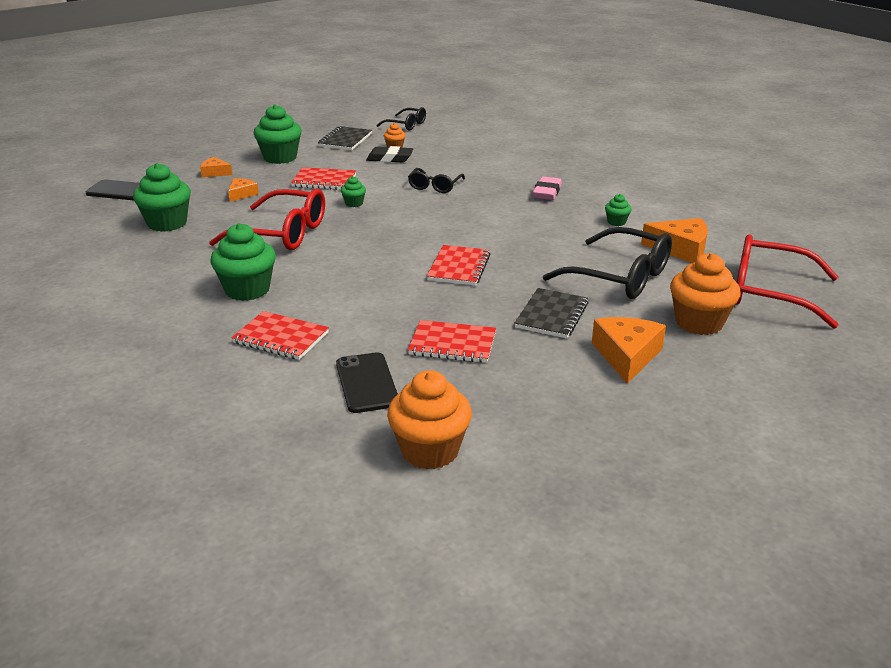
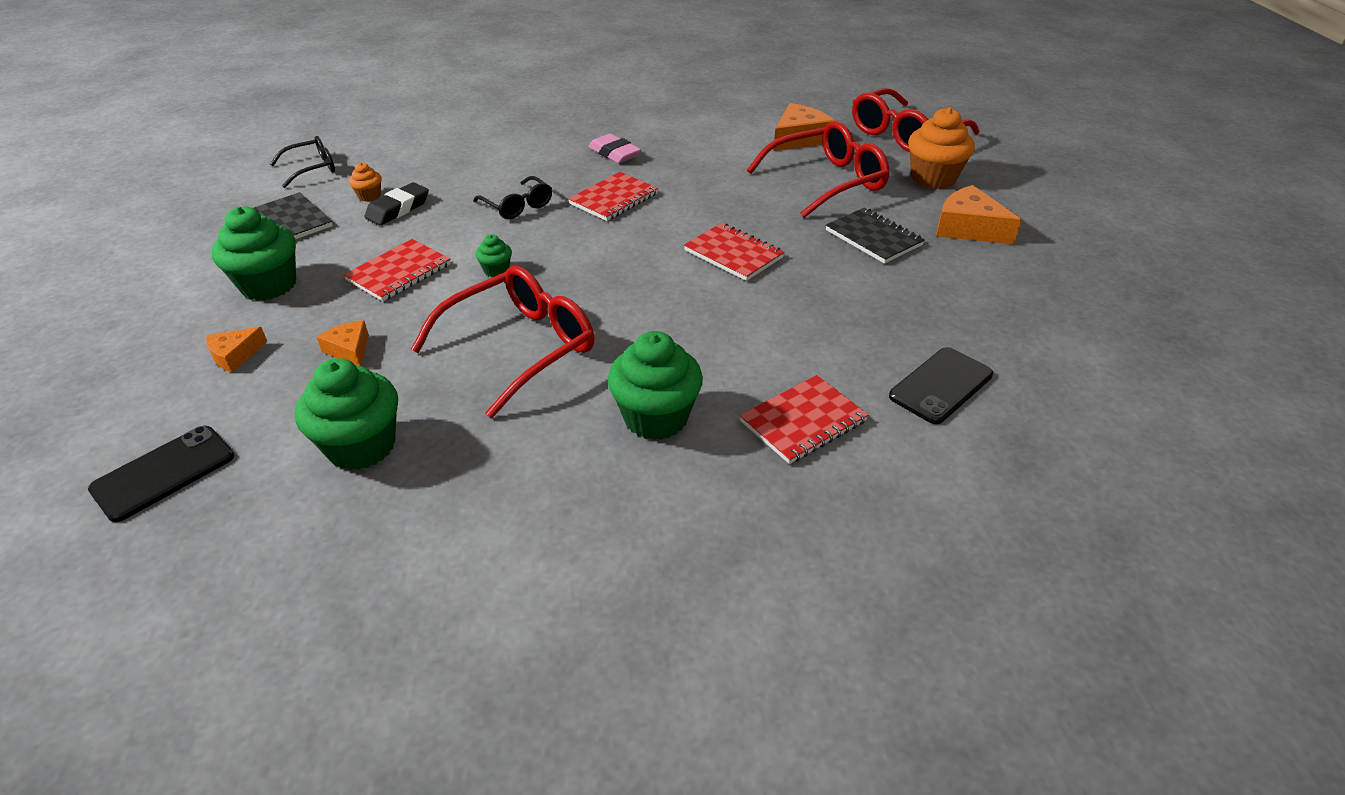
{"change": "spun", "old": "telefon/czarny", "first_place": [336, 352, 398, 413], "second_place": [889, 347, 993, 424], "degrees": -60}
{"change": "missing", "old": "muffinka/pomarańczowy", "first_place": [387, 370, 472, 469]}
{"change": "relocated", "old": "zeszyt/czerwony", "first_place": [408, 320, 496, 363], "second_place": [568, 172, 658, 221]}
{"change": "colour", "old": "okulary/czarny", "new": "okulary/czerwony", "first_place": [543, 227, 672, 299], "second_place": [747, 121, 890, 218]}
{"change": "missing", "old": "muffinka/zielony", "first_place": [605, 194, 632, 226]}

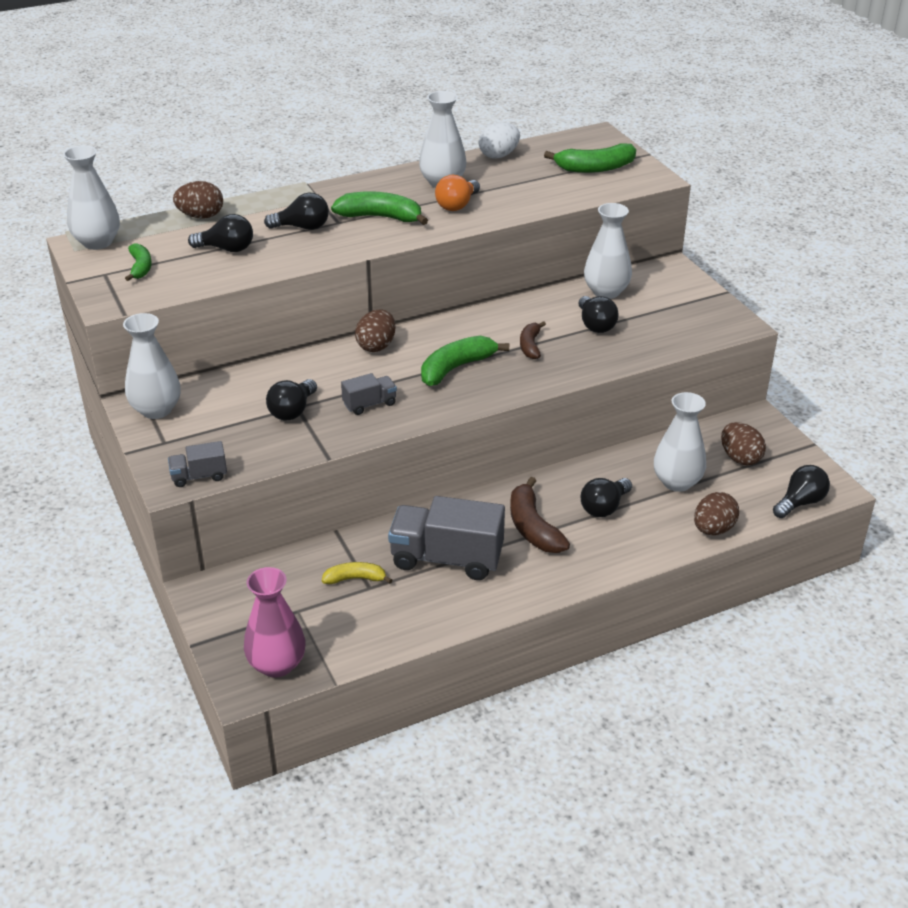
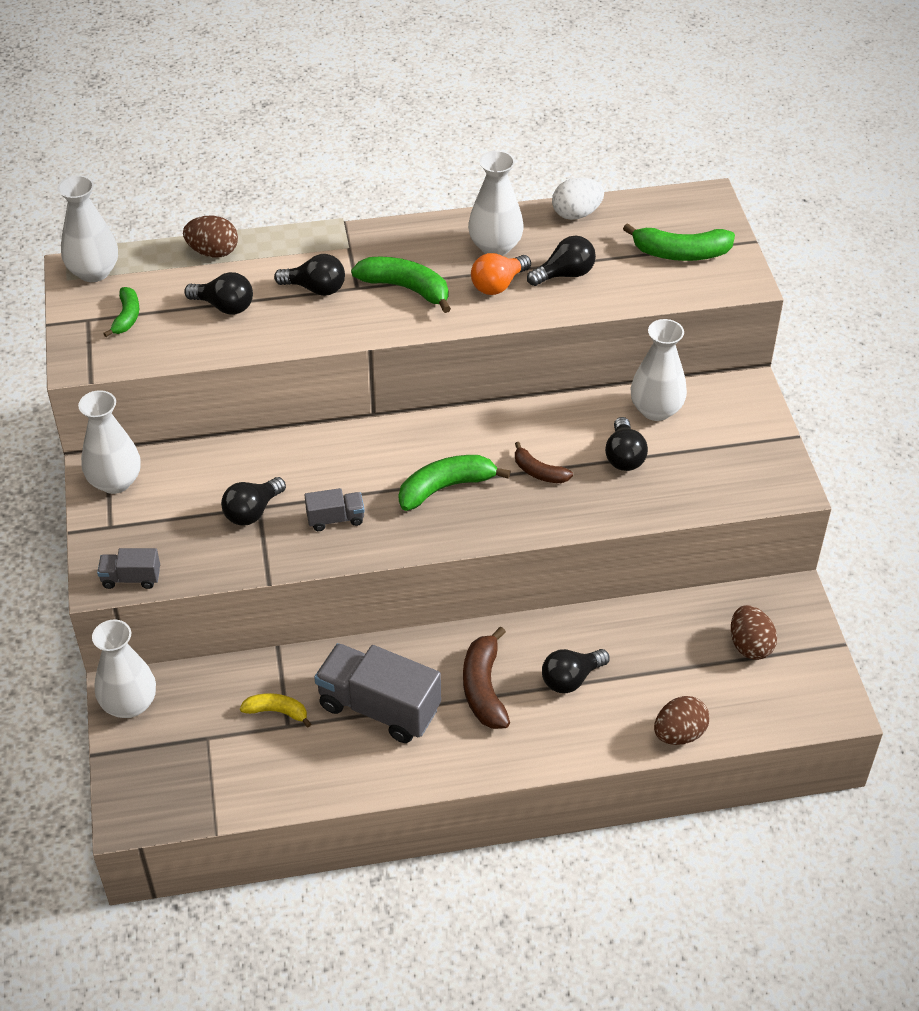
{"change": "missing", "old": "wazon/różowy", "first_place": [244, 567, 305, 678]}
{"change": "missing", "old": "jajko/brązowy", "first_place": [355, 309, 396, 352]}
{"change": "spun", "old": "banan/brązowy", "first_place": [520, 321, 546, 359], "second_place": [515, 442, 573, 483], "degrees": -75}
{"change": "relocated", "old": "wazon/biały", "first_place": [654, 392, 706, 492], "second_place": [92, 620, 156, 718]}
{"change": "relocated", "old": "żarówka/czarny", "first_place": [773, 465, 830, 518], "second_place": [527, 236, 596, 286]}

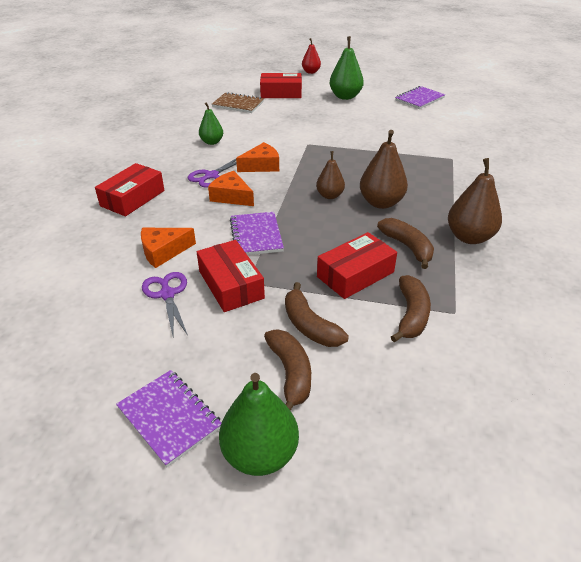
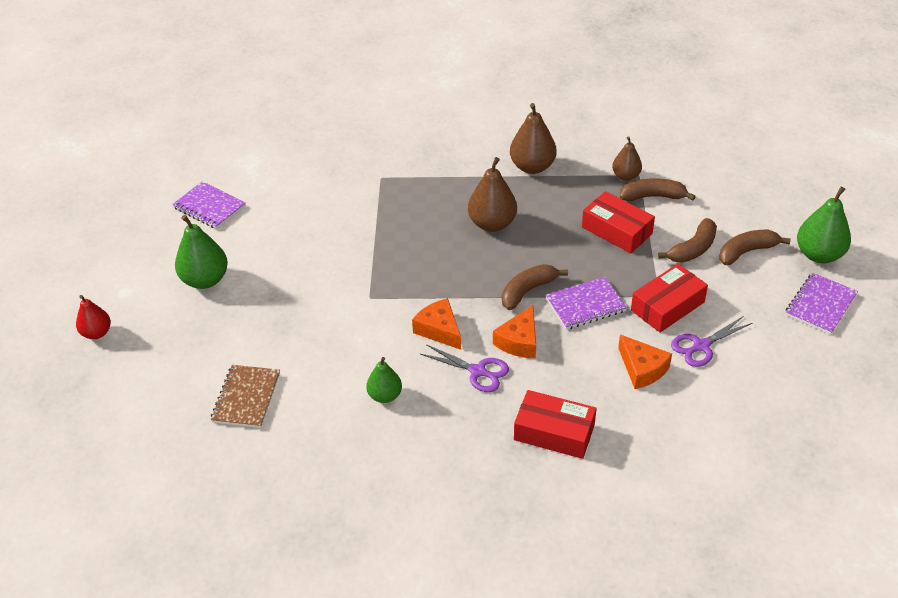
{"change": "missing", "old": "pudełko/czerwony", "first_place": [260, 73, 302, 98]}
{"change": "relocated", "old": "gruszka/brązowy", "first_place": [316, 151, 345, 199], "second_place": [612, 136, 642, 181]}
{"change": "relocated", "old": "banan/brązowy", "first_place": [377, 218, 434, 269], "second_place": [502, 264, 568, 310]}

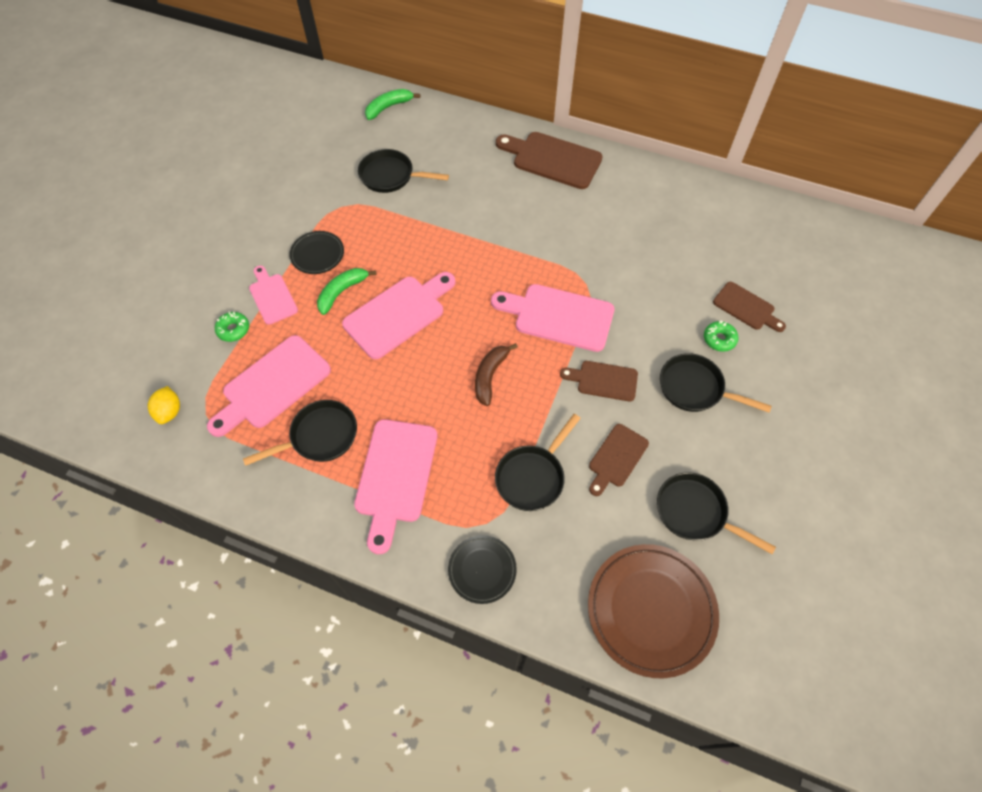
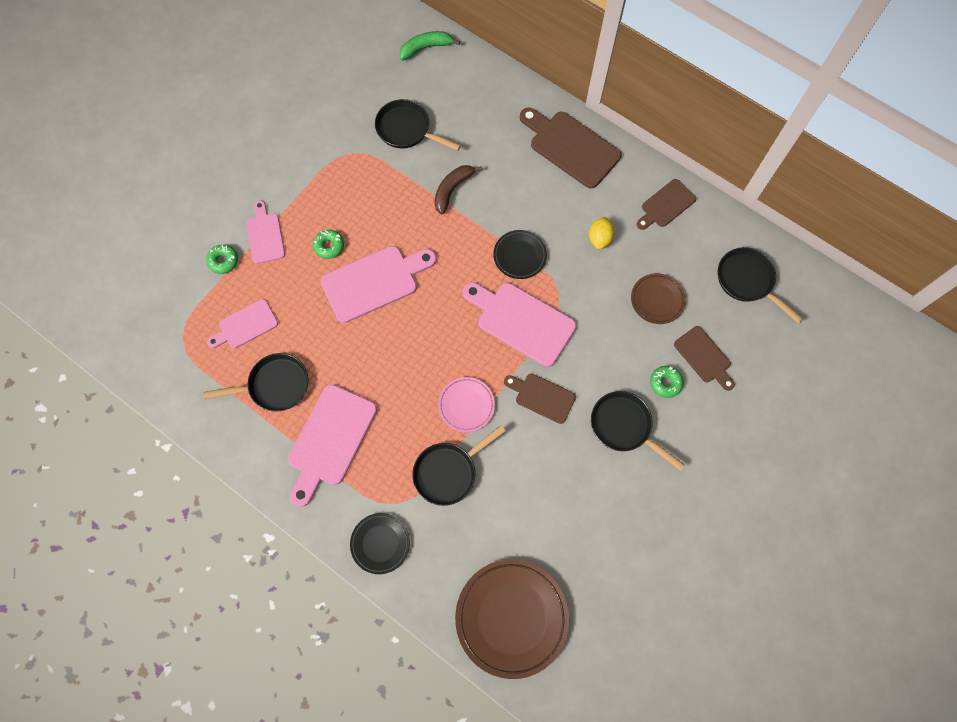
{"change": "relocated", "old": "cytryna/żółty", "first_place": [148, 386, 180, 424], "second_place": [589, 216, 615, 249]}
{"change": "size", "old": "deska do krojenia/różowy", "first_place": [207, 335, 331, 437], "second_place": [207, 299, 278, 348], "factor": 0.6}
{"change": "relocated", "old": "talerz/czarny", "first_place": [289, 231, 344, 274], "second_place": [493, 230, 547, 279]}
{"change": "exchanged", "old": "banan/zielony", "new": "donut/zielony", "first_place": [317, 268, 377, 315], "second_place": [313, 230, 344, 259]}
{"change": "relocated", "old": "banan/brązowy", "first_place": [475, 343, 518, 406], "second_place": [434, 165, 483, 214]}
{"change": "relocated", "old": "deska do krojenia/brązowy", "first_place": [589, 424, 649, 496], "second_place": [636, 179, 696, 230]}
{"change": "relocated", "old": "patelnia/czarny", "first_place": [657, 472, 776, 554], "second_place": [718, 247, 803, 324]}
{"change": "appeared", "new": "talerz/różowy", "second_place": [438, 377, 495, 432]}
{"change": "appeared", "new": "talerz/brązowy", "second_place": [631, 273, 686, 324]}

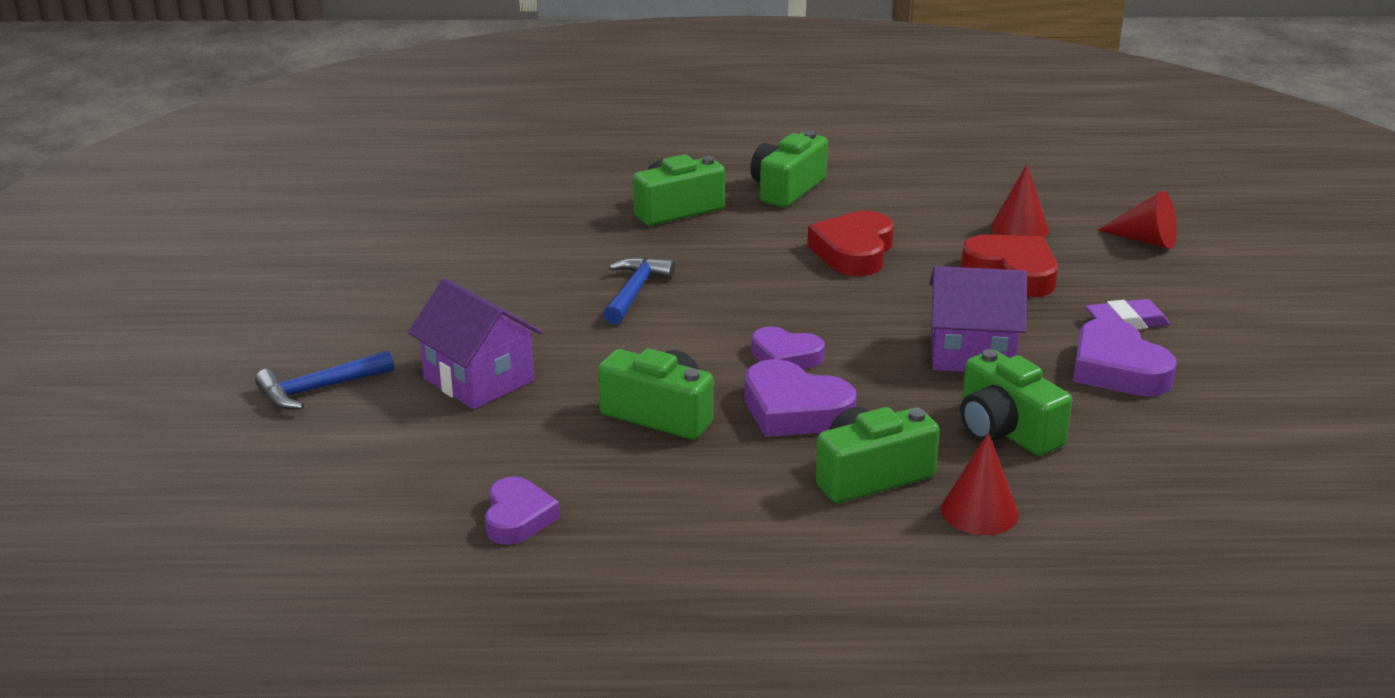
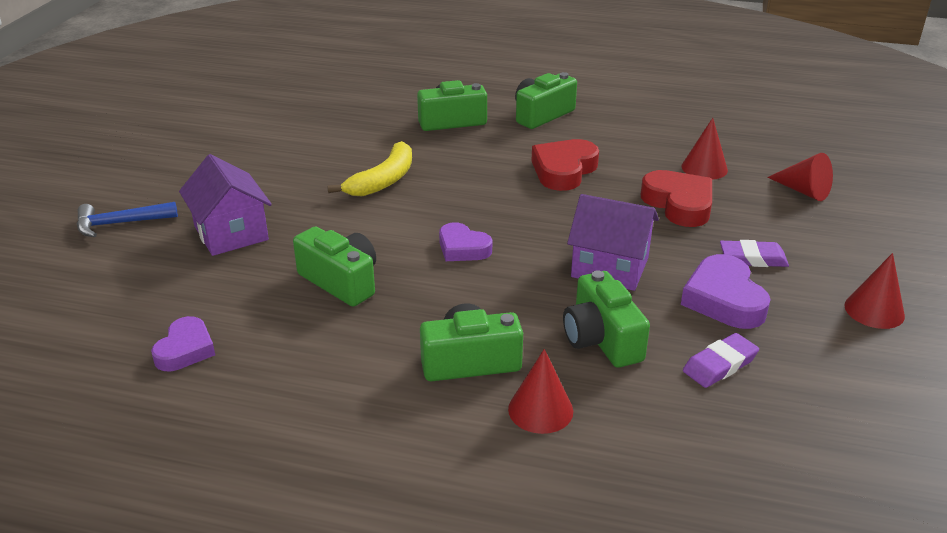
{"change": "exchanged", "old": "młotek/niebieski", "new": "banan/żółty", "first_place": [603, 257, 675, 325], "second_place": [327, 141, 412, 196]}
{"change": "missing", "old": "serce/fioletowy", "first_place": [745, 359, 857, 437]}
{"change": "appeared", "new": "gumka do mazania/fioletowy", "second_place": [683, 333, 759, 388]}
{"change": "appeared", "new": "stożek/czerwony", "second_place": [844, 253, 905, 329]}

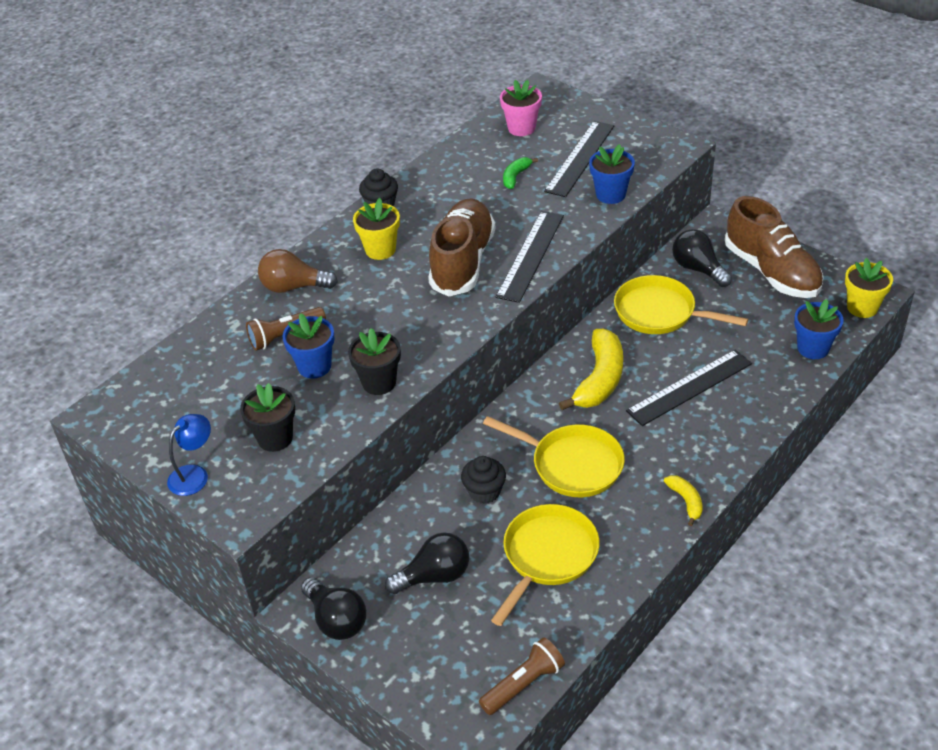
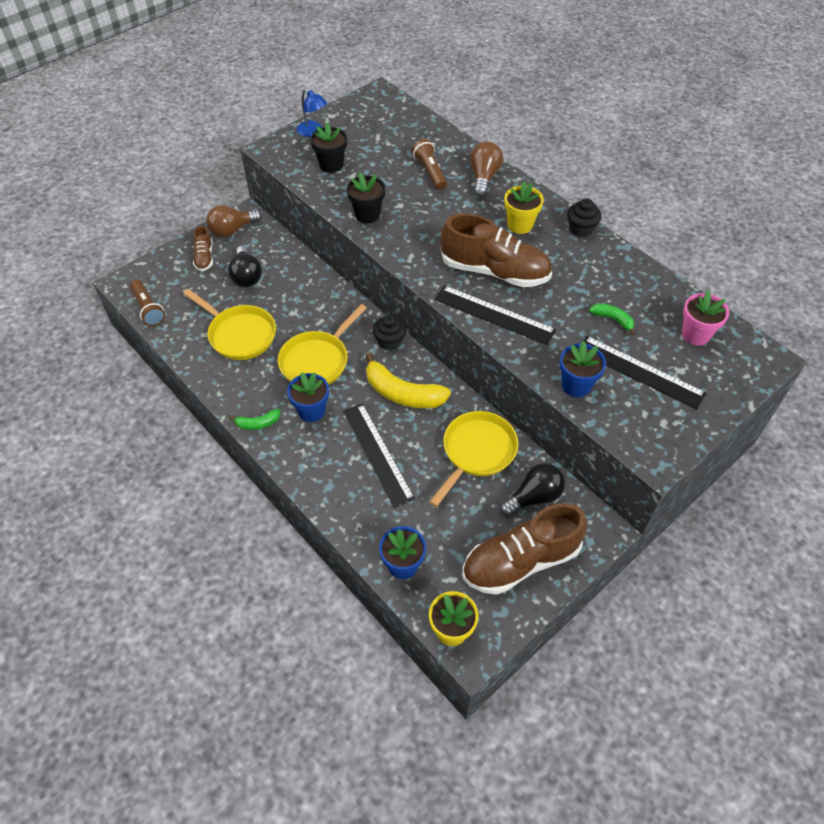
{"change": "relocated", "old": "doniczka/niebieski", "first_place": [282, 313, 335, 379], "second_place": [287, 372, 329, 422]}
{"change": "colour", "old": "żarówka/czarny", "new": "żarówka/brązowy", "first_place": [301, 577, 366, 640], "second_place": [206, 205, 262, 238]}
{"change": "relocated", "old": "muffinka/czarny", "first_place": [461, 456, 506, 504], "second_place": [373, 315, 406, 350]}
{"change": "colour", "old": "banan/żółty", "new": "banan/zielony", "first_place": [664, 475, 702, 526], "second_place": [230, 409, 280, 430]}
{"change": "appeared", "new": "but/brązowy", "second_place": [193, 226, 213, 271]}

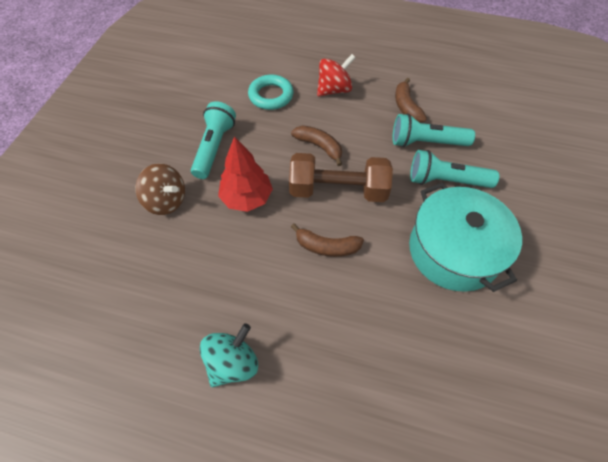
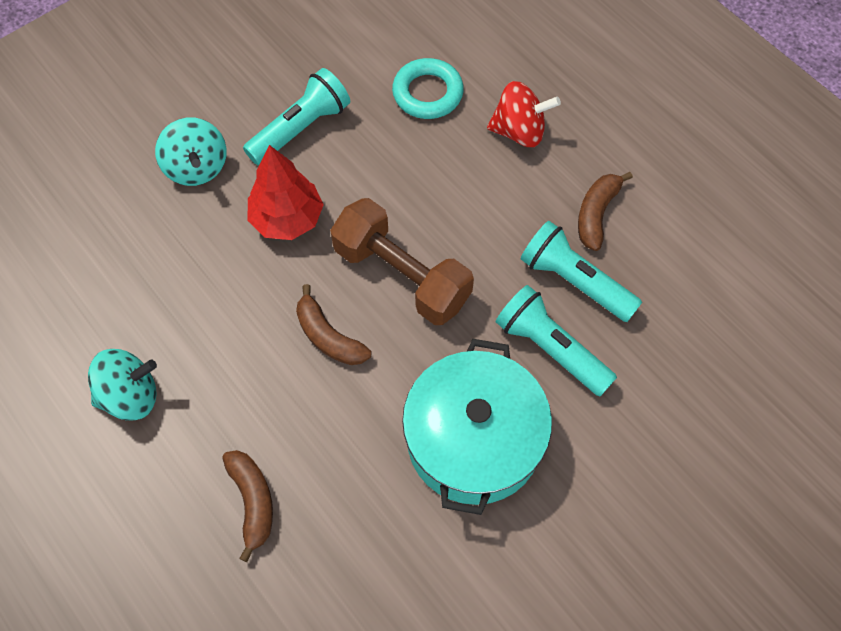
{"change": "colour", "old": "bączek/brązowy", "new": "bączek/turkusowy", "first_place": [135, 163, 185, 215], "second_place": [155, 117, 227, 186]}
{"change": "relocated", "old": "banan/brązowy", "first_place": [291, 125, 342, 166], "second_place": [222, 450, 273, 562]}

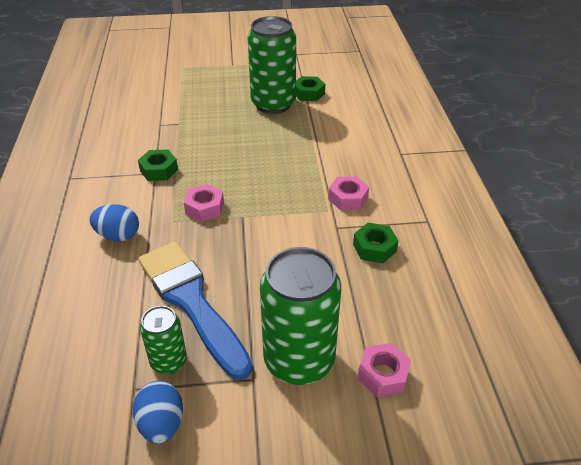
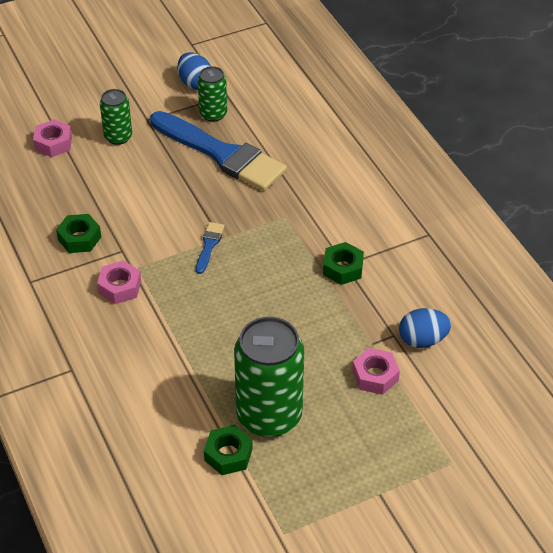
{"change": "relocated", "old": "jajko/niebieski", "first_place": [89, 204, 139, 241], "second_place": [399, 308, 451, 348]}
{"change": "relocated", "old": "nakrętka/różowy", "first_place": [184, 184, 224, 222], "second_place": [352, 348, 400, 395]}
{"change": "size", "old": "puszka/zielony", "first_place": [260, 247, 341, 385], "second_place": [100, 89, 132, 145], "factor": 0.52}
{"change": "appeared", "new": "pędzel/niebieski", "second_place": [196, 222, 225, 274]}

